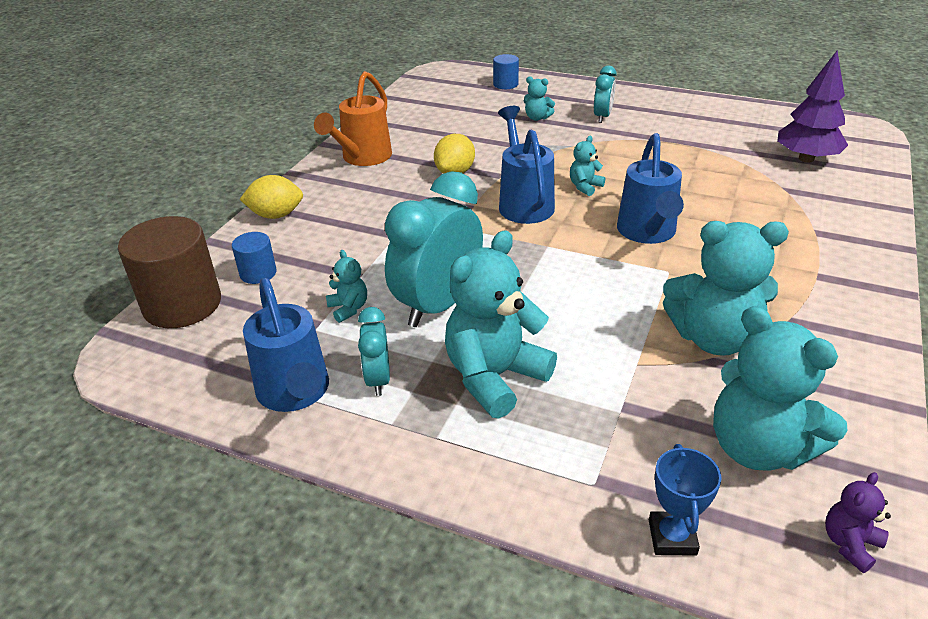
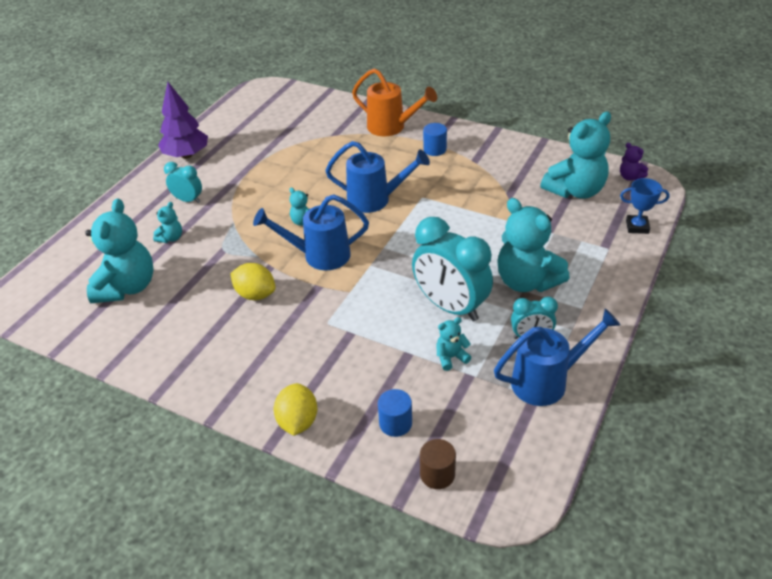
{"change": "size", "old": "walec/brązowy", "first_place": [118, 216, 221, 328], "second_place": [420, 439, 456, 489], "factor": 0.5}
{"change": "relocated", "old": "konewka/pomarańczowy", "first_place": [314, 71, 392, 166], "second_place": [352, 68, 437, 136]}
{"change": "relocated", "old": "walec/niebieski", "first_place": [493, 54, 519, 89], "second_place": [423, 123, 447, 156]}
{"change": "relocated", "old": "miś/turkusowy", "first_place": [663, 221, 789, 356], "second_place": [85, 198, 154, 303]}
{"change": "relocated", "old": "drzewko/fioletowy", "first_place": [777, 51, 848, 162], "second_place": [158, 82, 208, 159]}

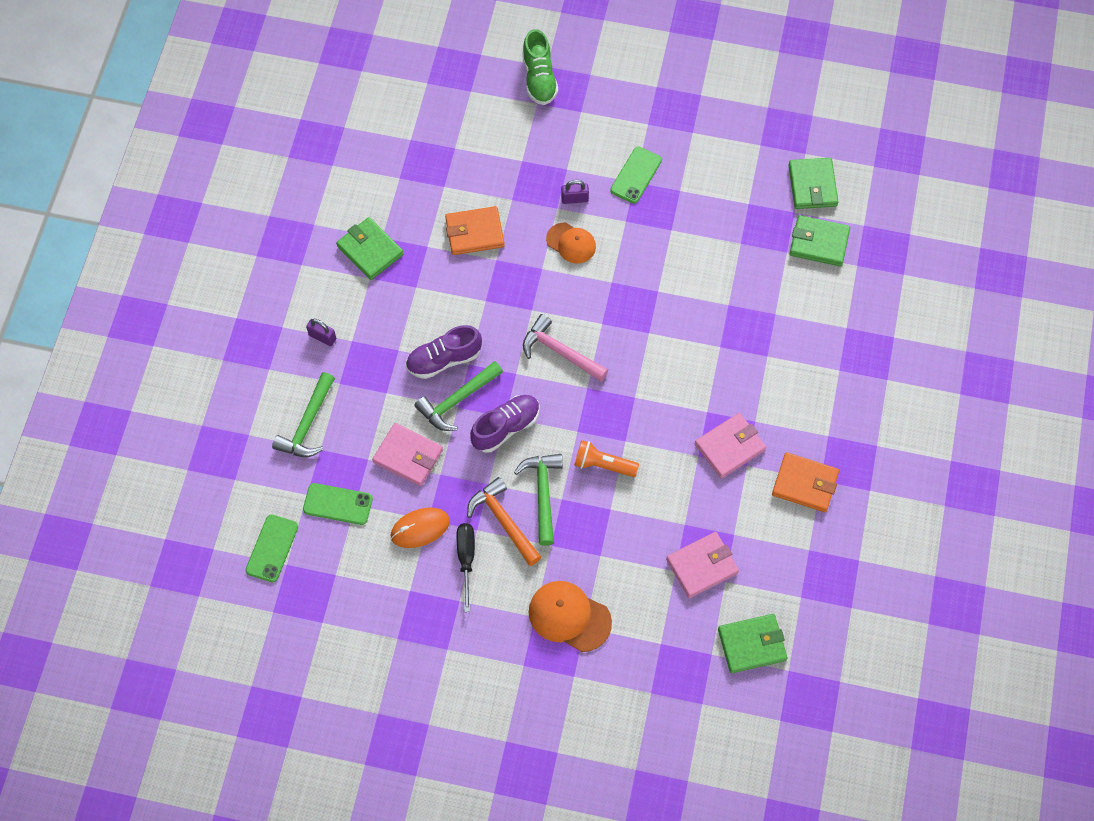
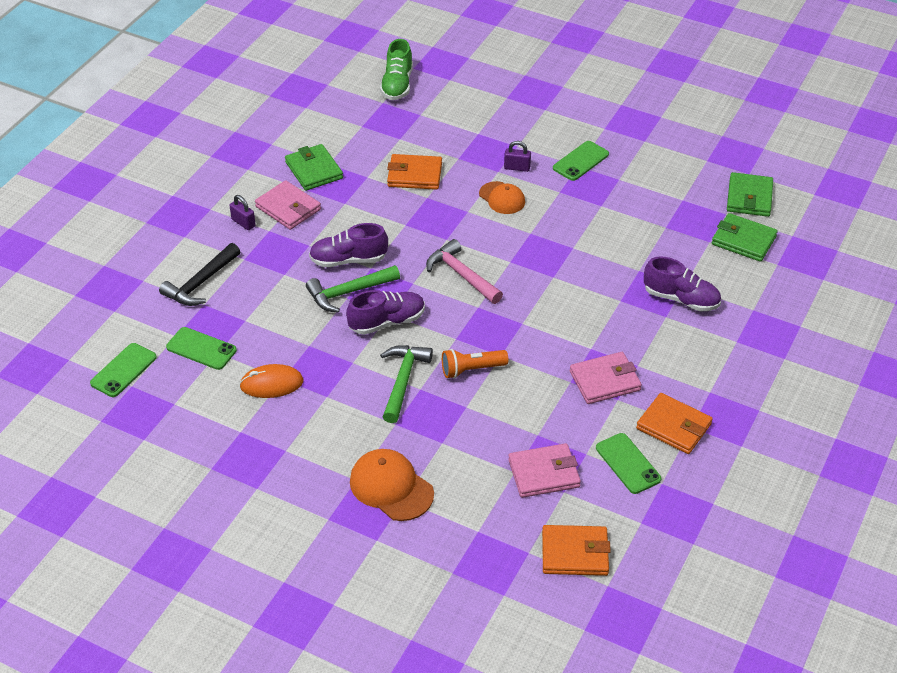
{"change": "colour", "old": "młotek/zielony", "new": "młotek/czarny", "first_place": [272, 372, 335, 457], "second_place": [159, 243, 240, 306]}
{"change": "relocated", "old": "portfel/różowy", "first_place": [372, 423, 443, 486], "second_place": [255, 180, 321, 230]}
{"change": "missing", "old": "śrubokręt/czarny", "first_place": [457, 523, 475, 612]}
{"change": "missing", "old": "młotek/pomarańczowy", "first_place": [467, 477, 541, 566]}
{"change": "relocated", "old": "but/zielony", "first_place": [522, 29, 558, 105], "second_place": [380, 39, 413, 100]}
{"change": "spun", "old": "latarka/pomarańczowy", "first_place": [574, 440, 639, 477], "second_place": [442, 349, 509, 378], "degrees": -45}
{"change": "colour", "old": "portfel/zielony", "new": "portfel/pomarańczowy", "first_place": [718, 614, 787, 673], "second_place": [542, 525, 611, 576]}
{"change": "appeared", "new": "telefon/zielony", "second_place": [596, 433, 661, 494]}
{"change": "appeared", "new": "but/fioletowy", "second_place": [644, 256, 721, 311]}

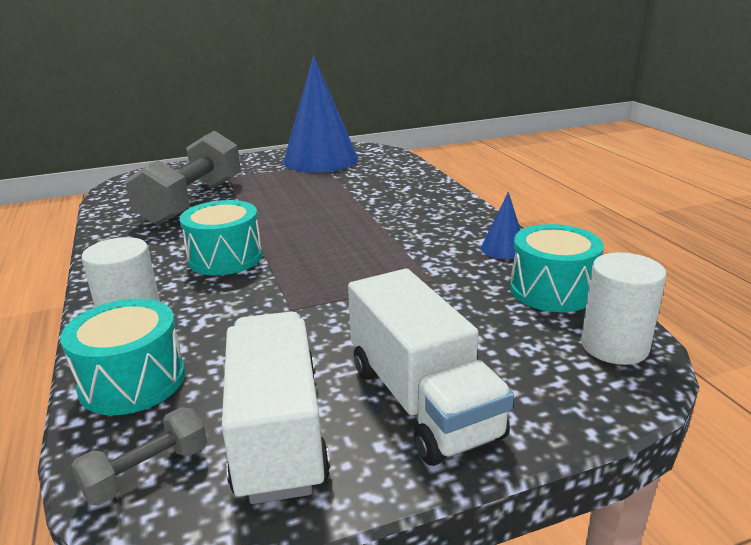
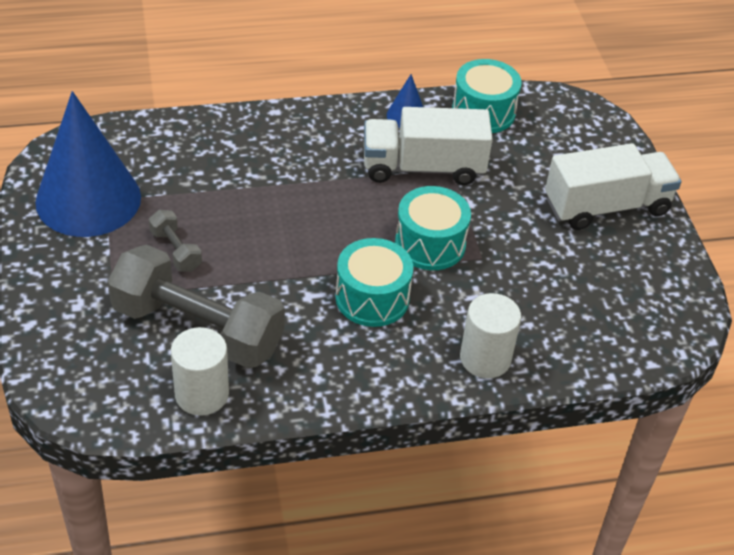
{"change": "relocated", "old": "bęben/turkusowy", "first_place": [60, 298, 185, 415], "second_place": [395, 186, 471, 270]}
{"change": "relocated", "old": "hantel/szary", "first_place": [71, 407, 207, 506], "second_place": [149, 210, 202, 272]}
{"change": "relocated", "old": "ciężarówka/biały", "first_place": [222, 312, 330, 504], "second_place": [364, 107, 493, 185]}
{"change": "relocated", "old": "walec/biały", "first_place": [581, 252, 667, 365], "second_place": [171, 327, 229, 416]}

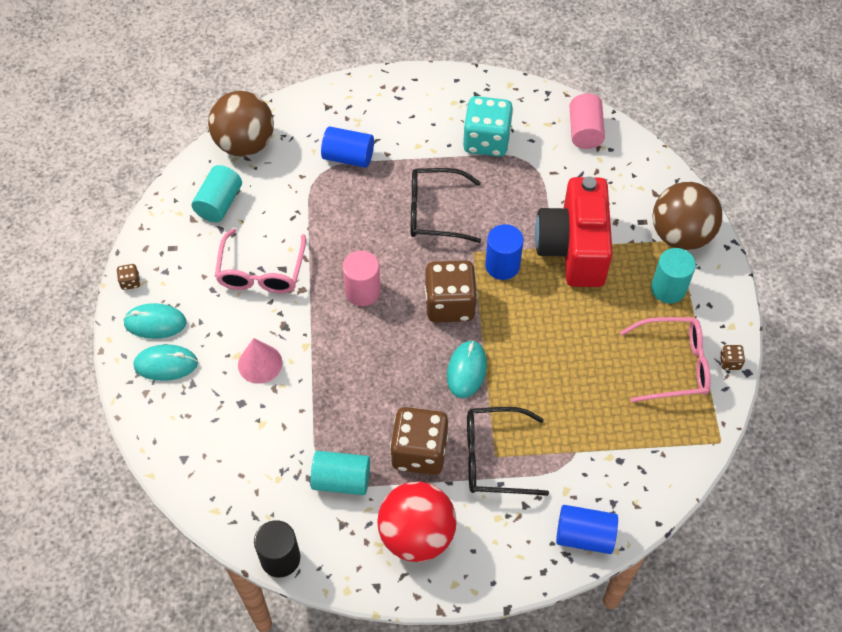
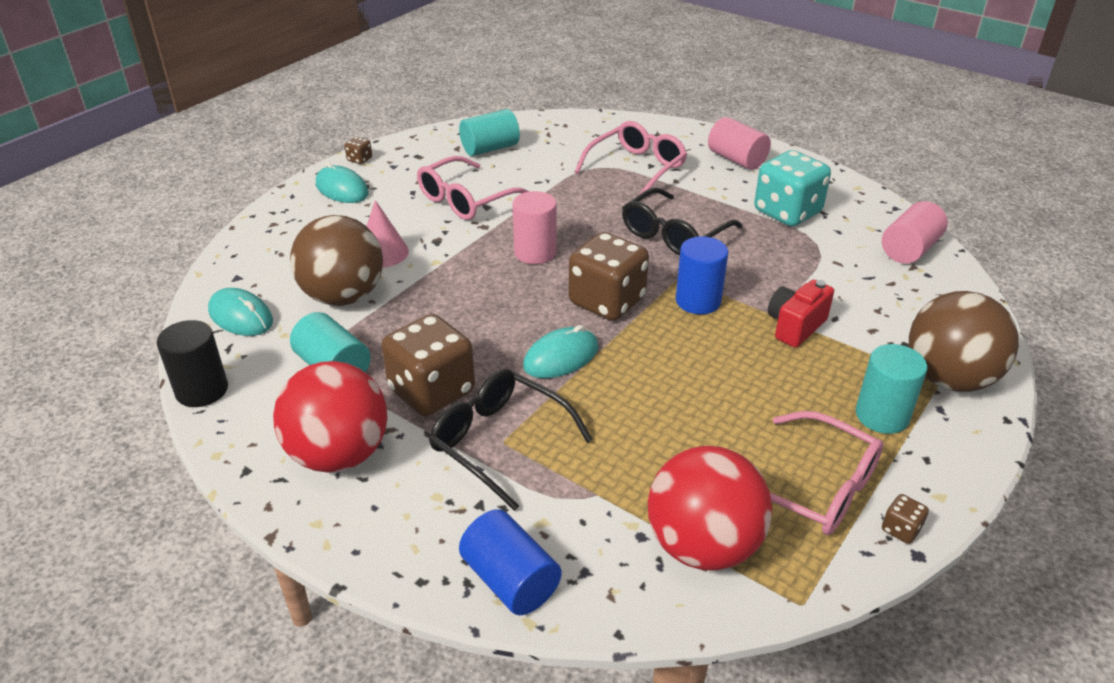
{"change": "relocated", "old": "myszka/turkusowy", "first_place": [134, 344, 198, 381], "second_place": [208, 288, 273, 336]}
{"change": "relocated", "old": "piłka/brązowy", "first_place": [208, 91, 274, 157], "second_place": [290, 215, 383, 306]}
{"change": "exchanged", "old": "walec/niebieski", "new": "okulary/różowy", "first_place": [321, 126, 374, 168], "second_place": [575, 121, 687, 195]}
{"change": "spun", "old": "okulary/czarny", "first_place": [411, 168, 481, 243], "second_place": [622, 188, 742, 255], "degrees": -90}
{"change": "size", "old": "aparat fotograficzny/czerwony", "first_place": [535, 176, 613, 287], "second_place": [768, 280, 834, 348], "factor": 0.5}
{"change": "appeared", "new": "piłka/czerwony", "second_place": [648, 446, 772, 571]}
{"change": "appeared", "new": "walec/różowy", "second_place": [708, 117, 771, 170]}

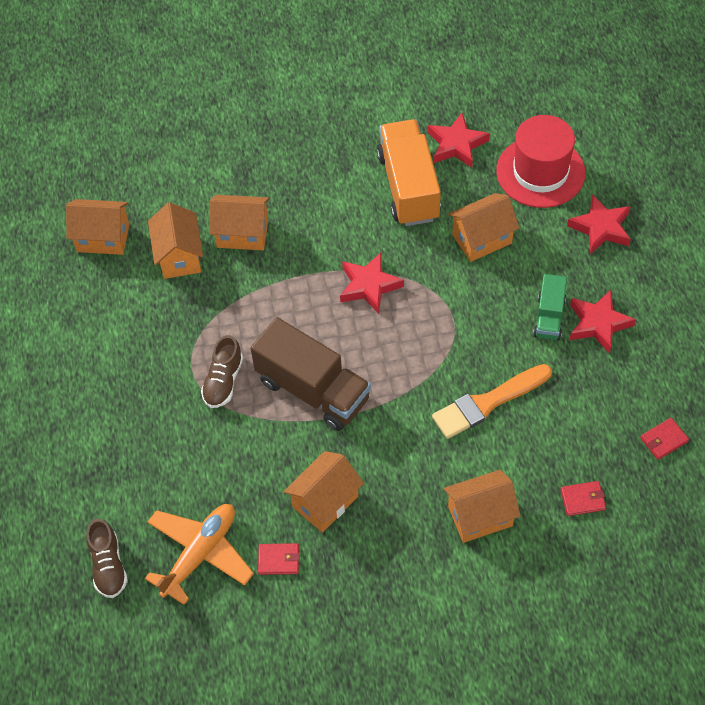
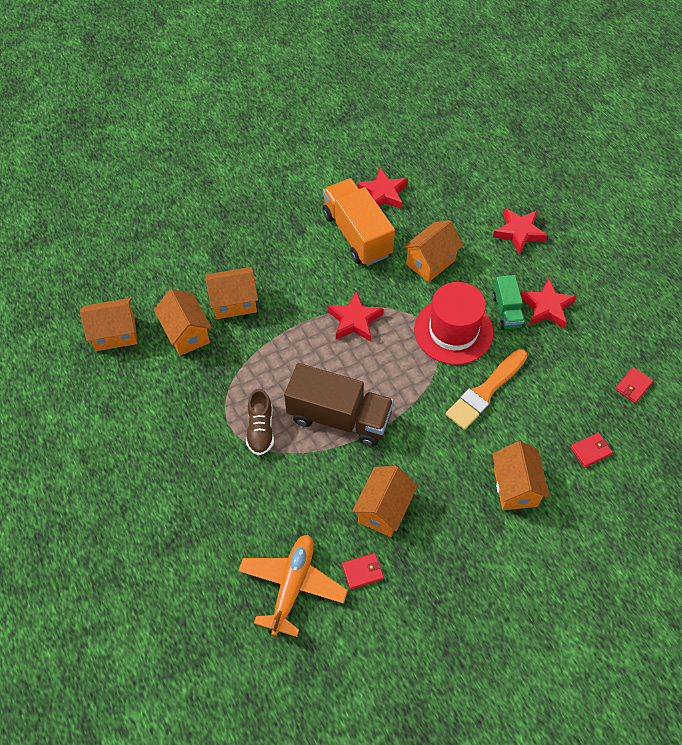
{"change": "missing", "old": "but/brązowy", "first_place": [86, 519, 128, 598]}
{"change": "spun", "old": "domek/pomarańczowy", "first_place": [444, 470, 521, 543], "second_place": [492, 441, 550, 510], "degrees": -60}
{"change": "relocated", "old": "kapelusz/czerwony", "first_place": [496, 115, 586, 208], "second_place": [414, 282, 494, 365]}

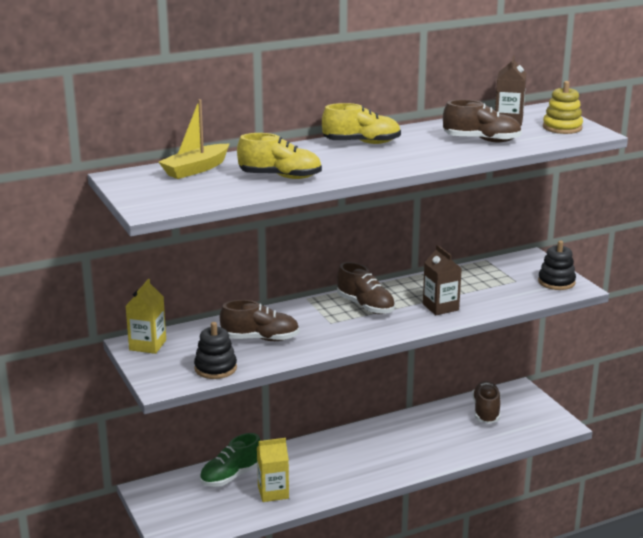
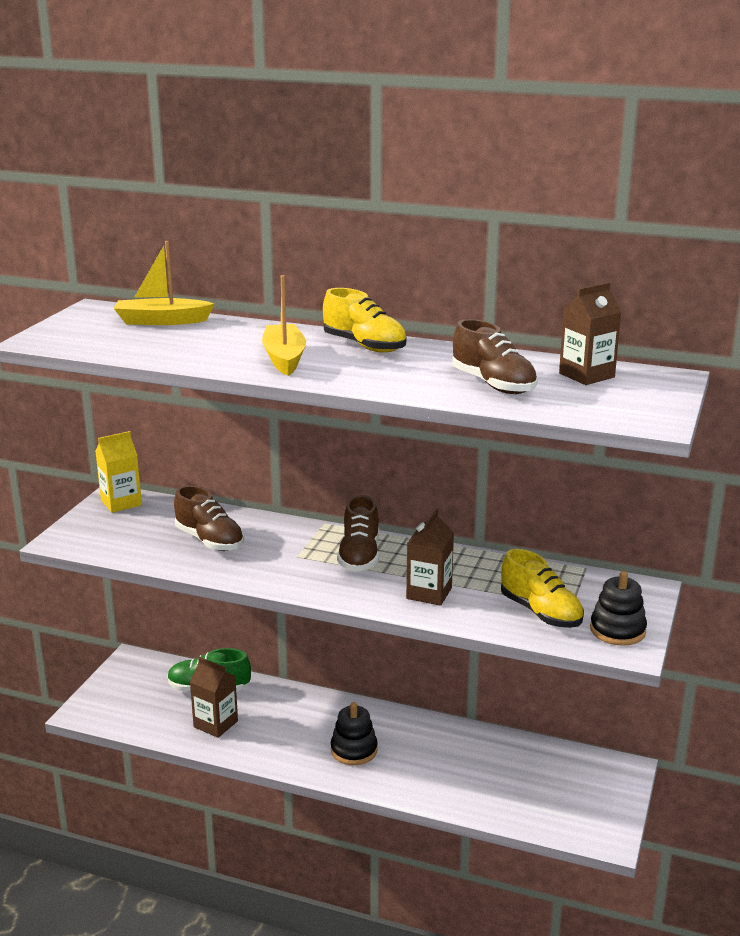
{"change": "relocated", "old": "zabawka nakładanka/czarny", "first_place": [194, 322, 237, 379], "second_place": [331, 702, 378, 765]}
{"change": "relocated", "old": "but/żółty", "first_place": [237, 133, 322, 179], "second_place": [501, 549, 584, 628]}
{"change": "colour", "old": "karton mleka/żółty", "new": "karton mleka/brązowy", "first_place": [257, 438, 289, 502], "second_place": [190, 657, 238, 738]}
{"change": "missing", "old": "but/brązowy", "first_place": [472, 381, 500, 424]}
{"change": "missing", "old": "zabawka nakładanka/żółty", "first_place": [543, 81, 583, 134]}
{"change": "appeared", "new": "łódka/żółty", "second_place": [262, 275, 306, 376]}

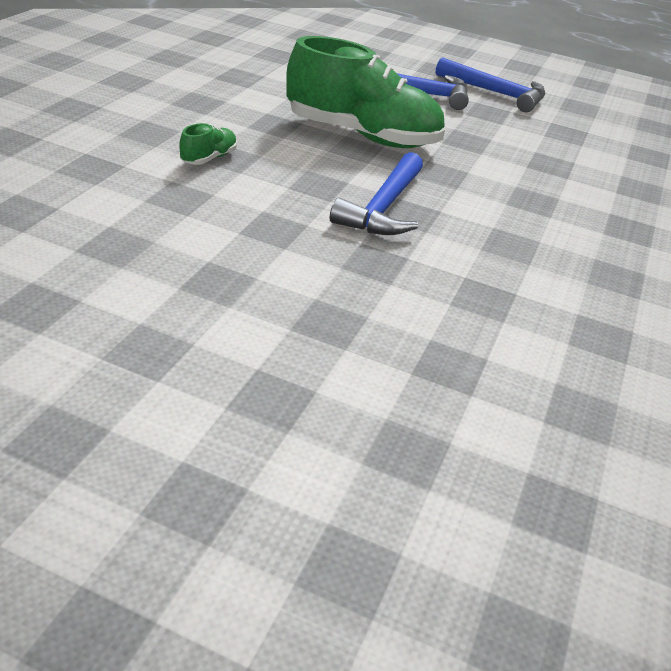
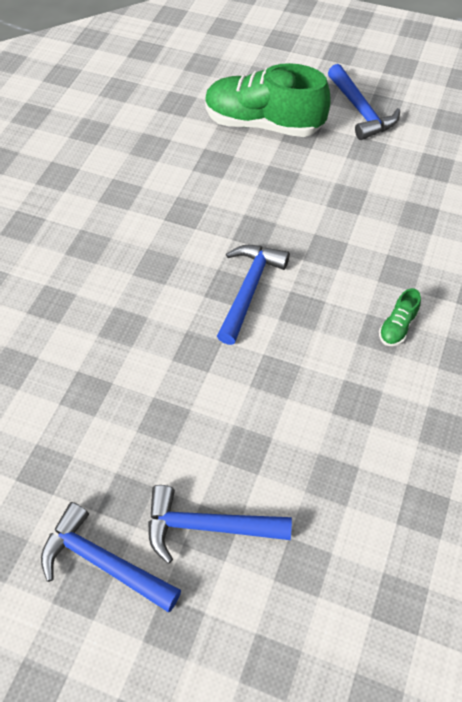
{"change": "relocated", "old": "but/zielony", "first_place": [286, 36, 445, 148], "second_place": [205, 63, 331, 137]}
{"change": "appeared", "new": "młotek/niebieski", "second_place": [328, 64, 400, 140]}

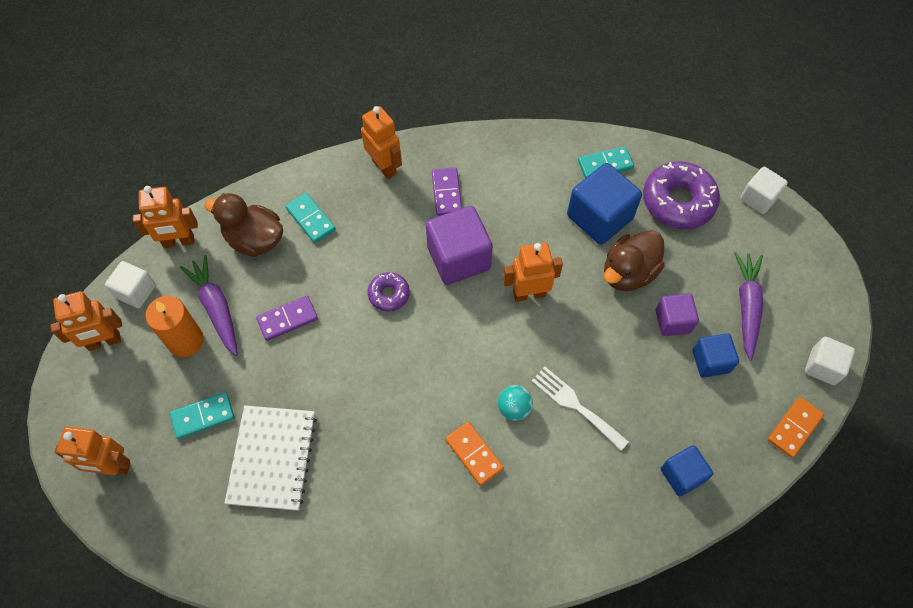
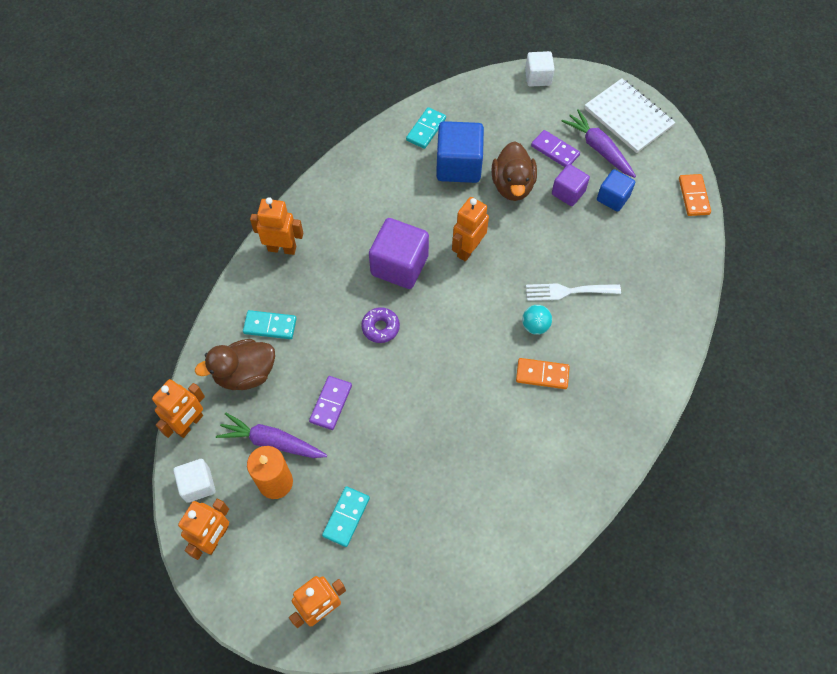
{"change": "relocated", "old": "zeszyt/biały", "first_place": [225, 405, 317, 511], "second_place": [585, 78, 675, 153]}
{"change": "relocated", "old": "kostka domina/fioletowy", "first_place": [432, 168, 462, 216], "second_place": [531, 130, 580, 167]}
{"change": "missing", "old": "donut/fioletowy", "first_place": [643, 161, 720, 229]}
{"change": "missing", "old": "sześcian/niebieski", "first_place": [661, 445, 713, 496]}
{"change": "missing", "old": "sześcian/biały", "first_place": [805, 337, 855, 385]}

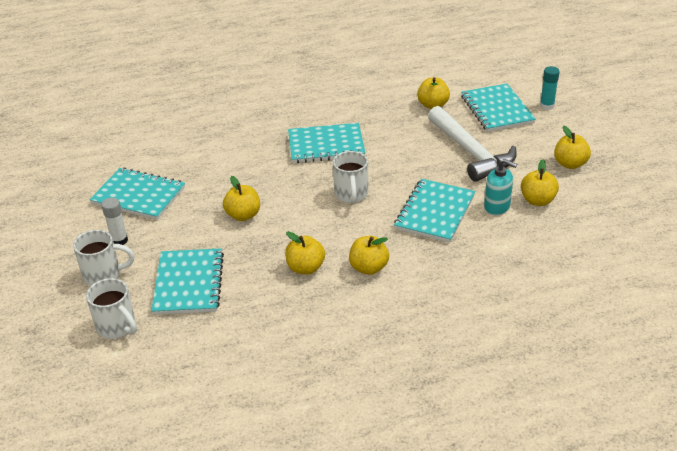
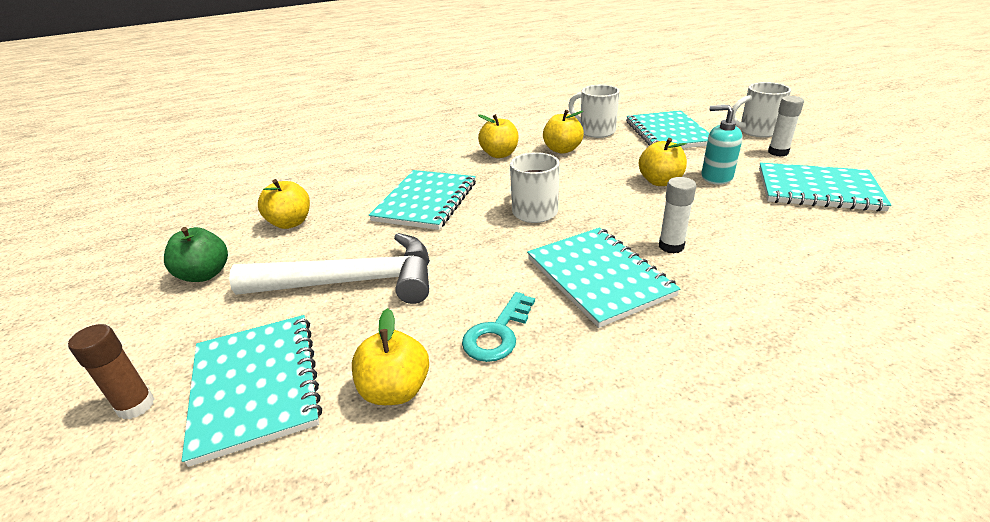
{"change": "relocated", "old": "kubek/biały", "first_place": [86, 278, 137, 339], "second_place": [568, 85, 620, 138]}
{"change": "spun", "old": "zeszyt/turkusowy", "first_place": [288, 123, 366, 163], "second_place": [527, 228, 681, 328], "degrees": 75}
{"change": "spun", "old": "młotek/biały", "first_place": [428, 106, 517, 182], "second_place": [229, 233, 430, 304], "degrees": 120}
{"change": "relocated", "old": "dozownik mydła/turkusowy", "first_place": [484, 158, 517, 215], "second_place": [701, 105, 743, 185]}
{"change": "colour", "old": "klej w sztyfcie/turkusowy", "new": "klej w sztyfcie/brązowy", "first_place": [540, 66, 560, 110], "second_place": [68, 324, 155, 419]}
{"change": "colour", "old": "jabłko/żółty", "new": "jabłko/zielony", "first_place": [554, 126, 591, 169], "second_place": [164, 227, 228, 282]}
{"change": "appeared", "new": "klucz/turkusowy", "second_place": [462, 292, 535, 362]}
{"change": "appeared", "new": "klej w sztyfcie/biały", "second_place": [659, 177, 696, 253]}

